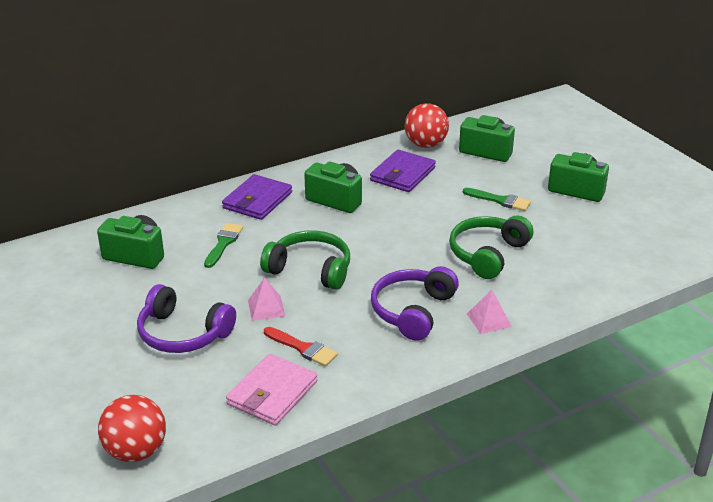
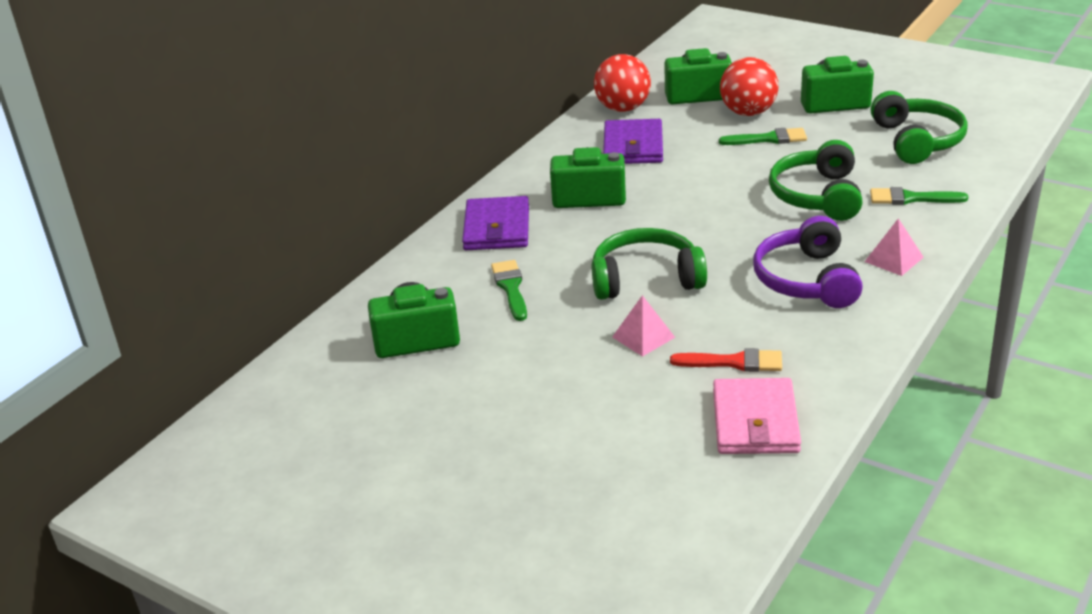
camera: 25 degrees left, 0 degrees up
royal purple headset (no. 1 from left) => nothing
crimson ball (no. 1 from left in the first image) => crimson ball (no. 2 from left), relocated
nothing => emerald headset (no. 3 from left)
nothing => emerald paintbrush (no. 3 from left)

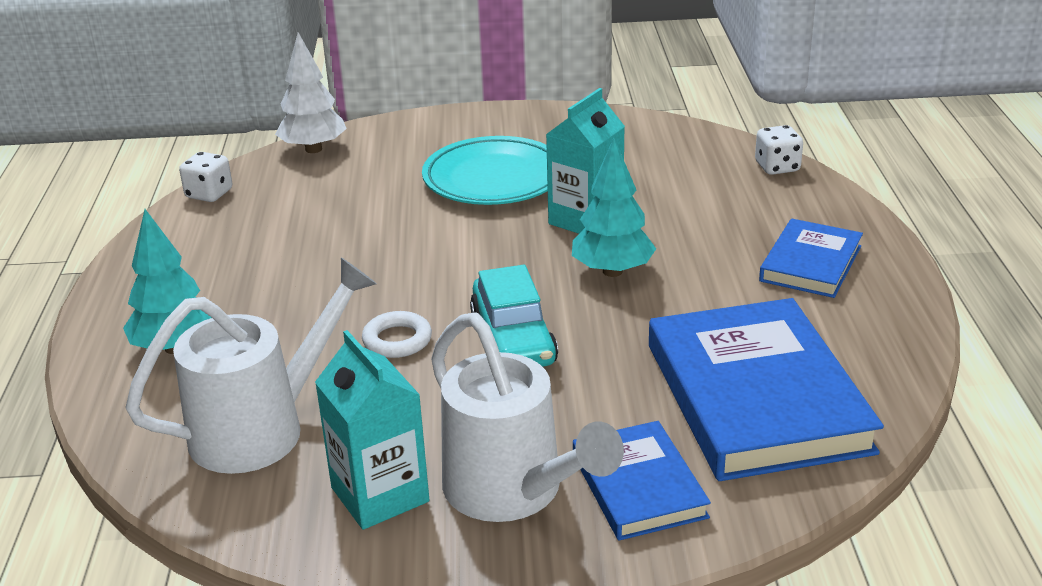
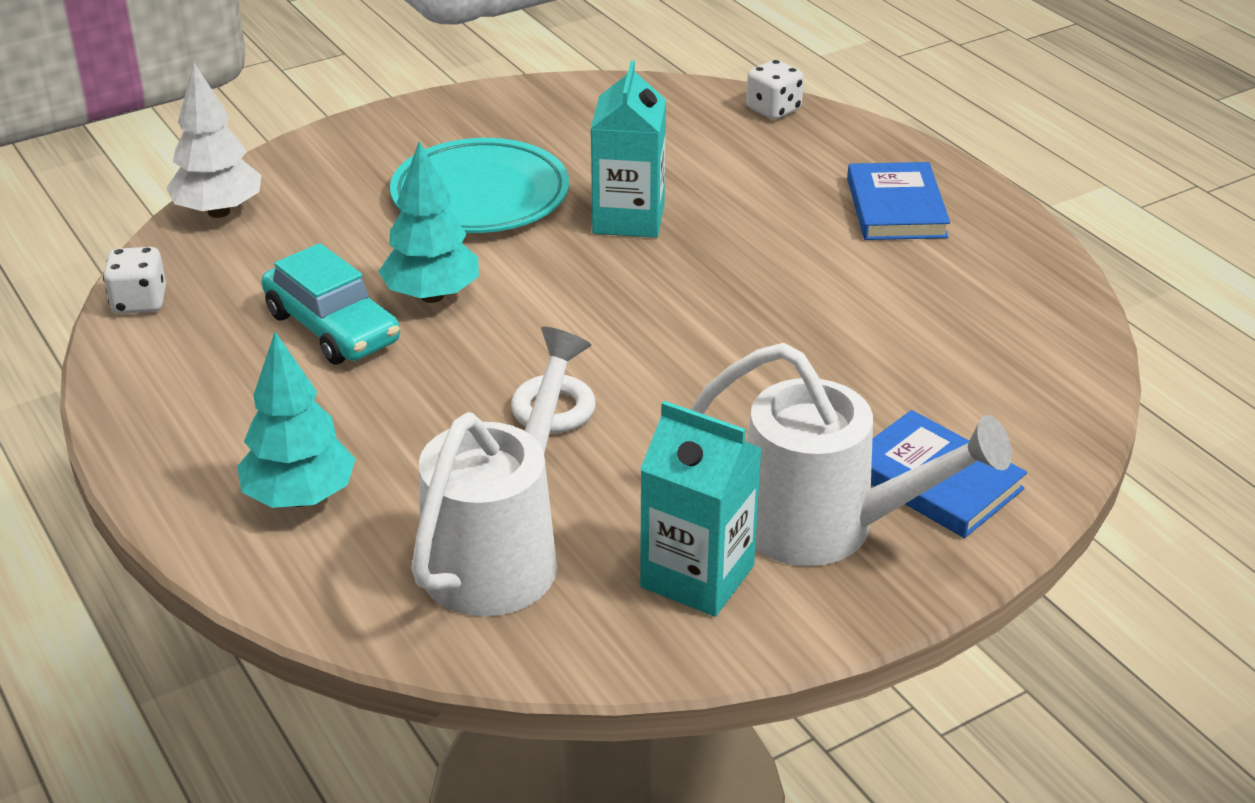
camera: 30 degrees left, 5 degrees up
teal fir tree (no. 2 from left), relocated
teal automobile, relocated
cobalt hardback (no. 2 from left) => nothing

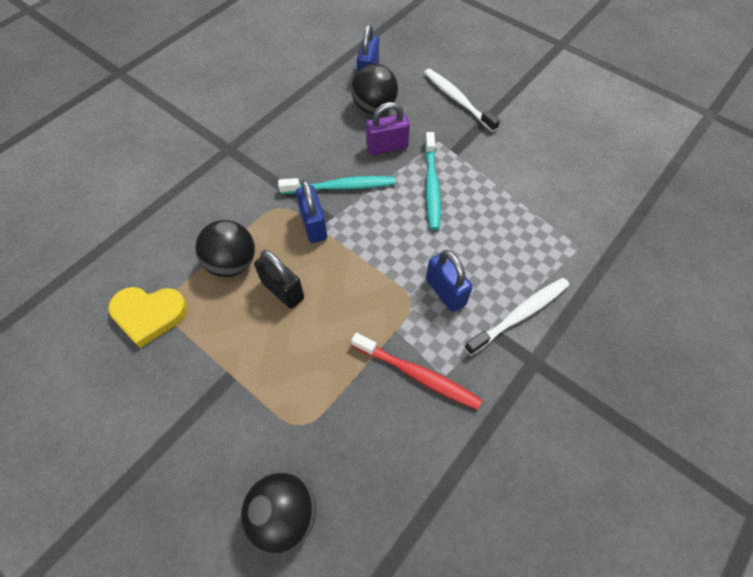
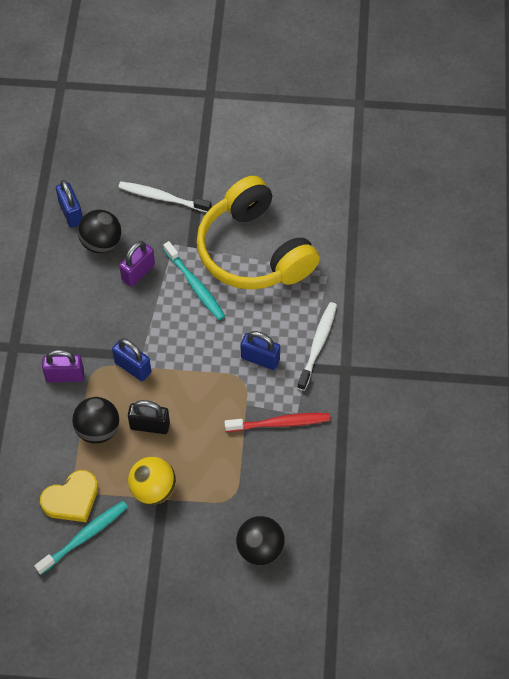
camera: 35 degrees left, 0 degrees up
teal tooth brush (no. 1 from left), relocated
nothing => yellow headset
nothing => royal purple padlock (no. 1 from left)
nothing => yellow ball

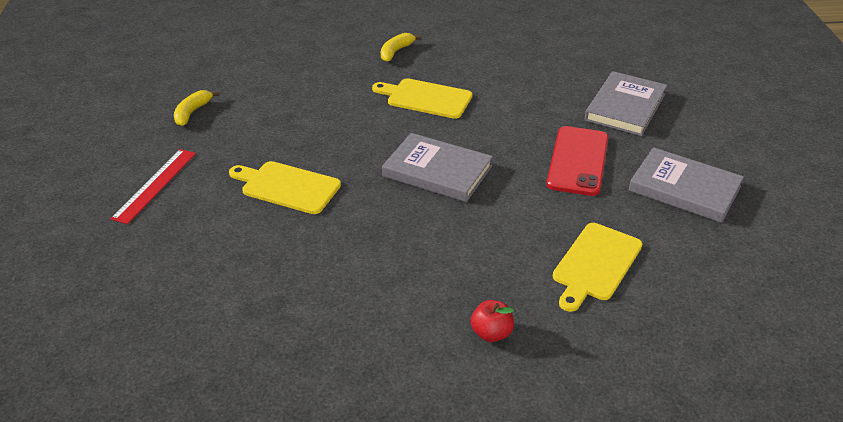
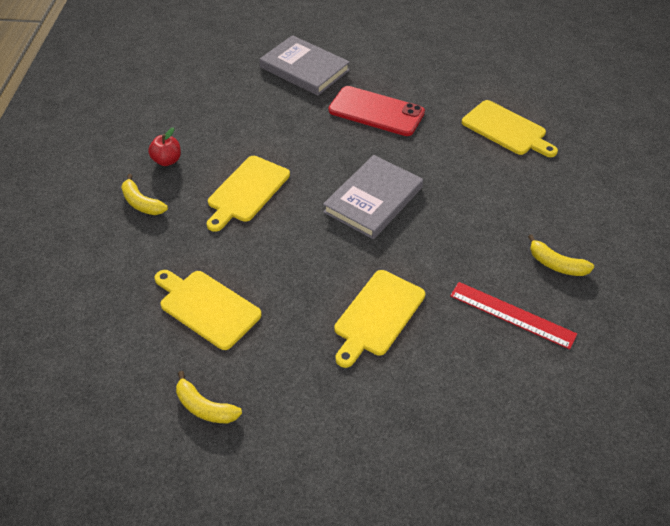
camera: 80 degrees left, 10 degrees up
gray hardback (no. 3 from left) => nothing
crimson straightedge, relocated
crimson apple, relocated
nothing => yellow banana fruit (no. 3 from left)
nothing => yellow bread board (no. 1 from left)

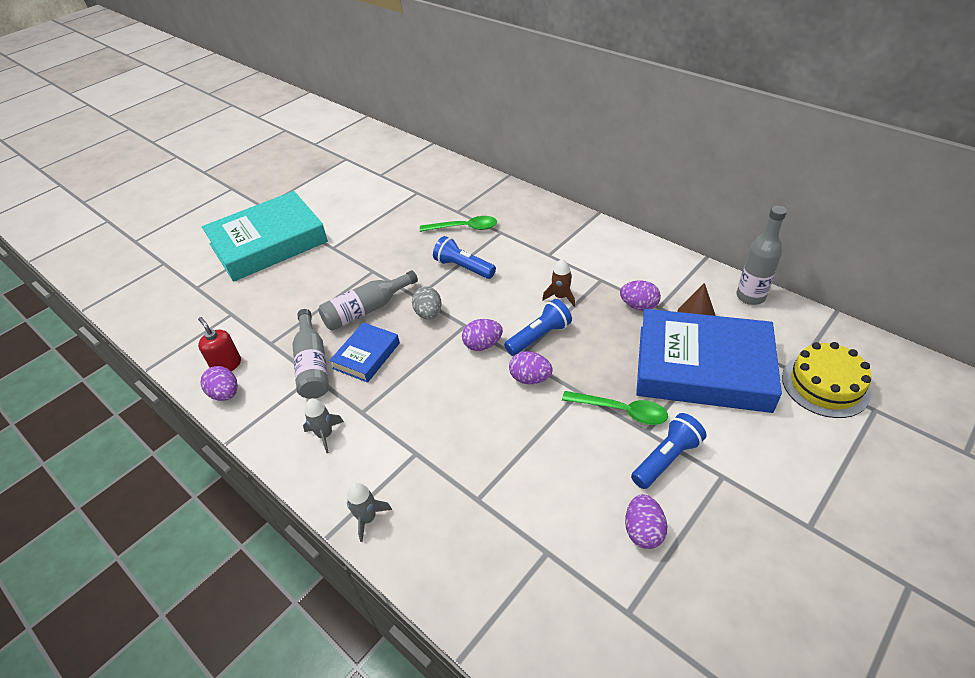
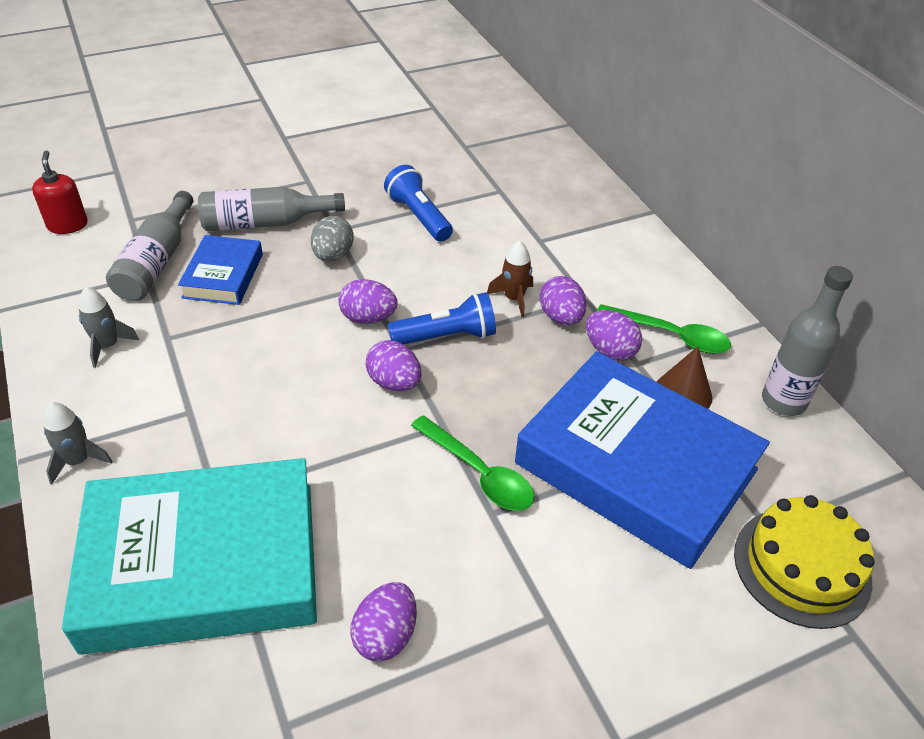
camera: 20 degrees right, 0 degrees up
teal hardback, relocated
emerald teaspoon (no. 1 from left in the first image) => emerald teaspoon (no. 2 from left), relocated
cobalt hardback (no. 1 from left), 45 degrees counterclockwise
royal purple egg shape (no. 1 from left in the first image) => royal purple egg shape (no. 4 from left), relocated
cobalt torch (no. 3 from left) => nothing

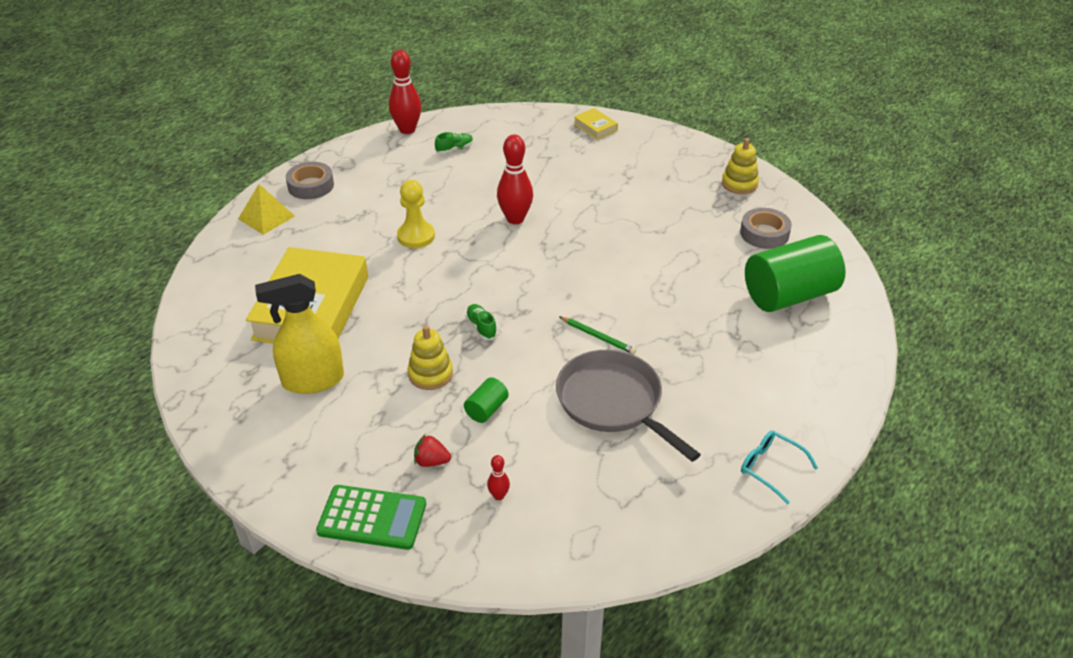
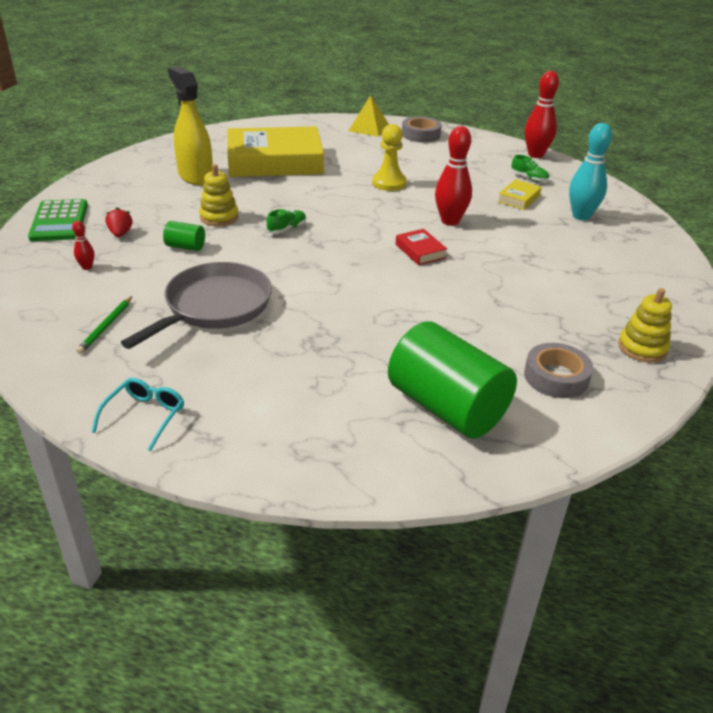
camera: 70 degrees right, 5 degrees down
yellow hardback (no. 2 from left), relocated
emerald lead pencil, relocated
nothing => teal tenpin
nothing => crimson hardback

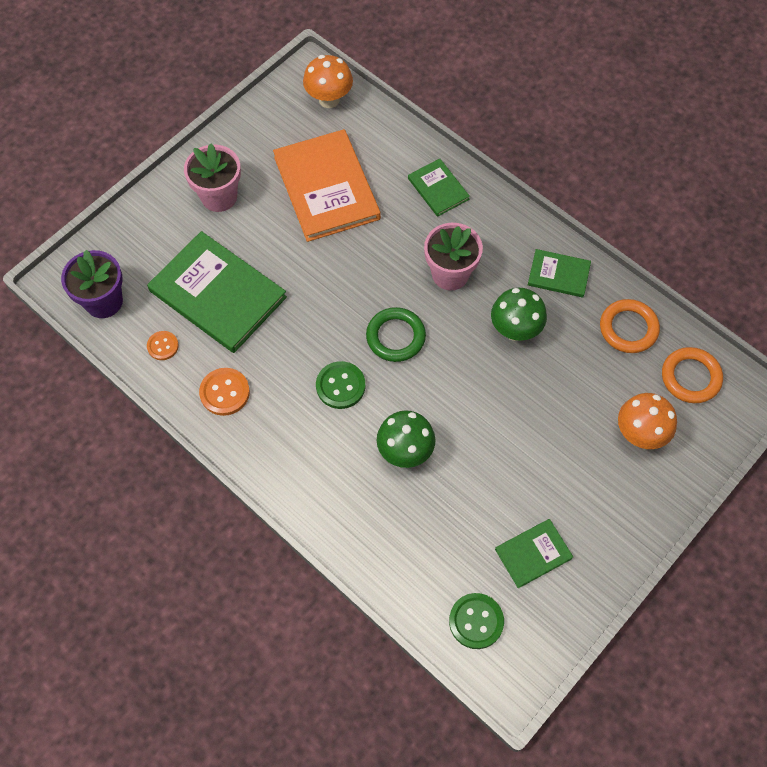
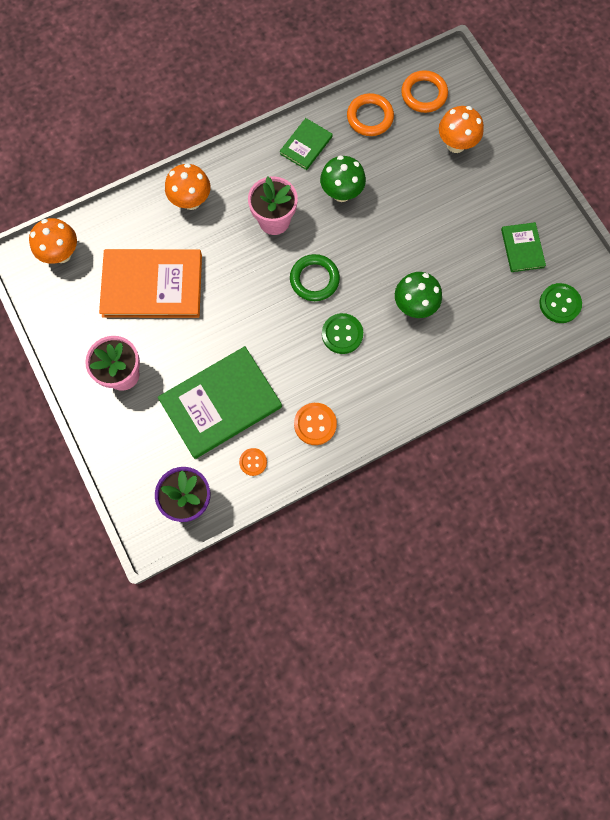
camera: 70 degrees left, 10 degrees up
emerald hardback (no. 2 from left) => bright orange mushroom (no. 2 from left)

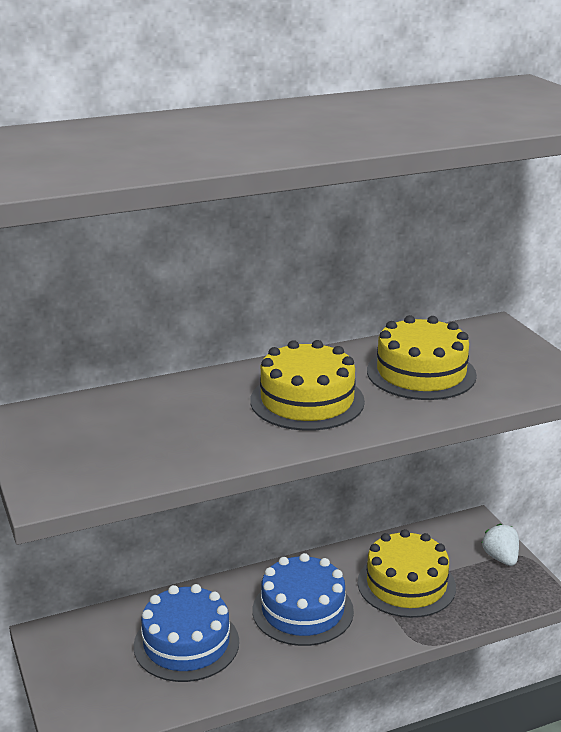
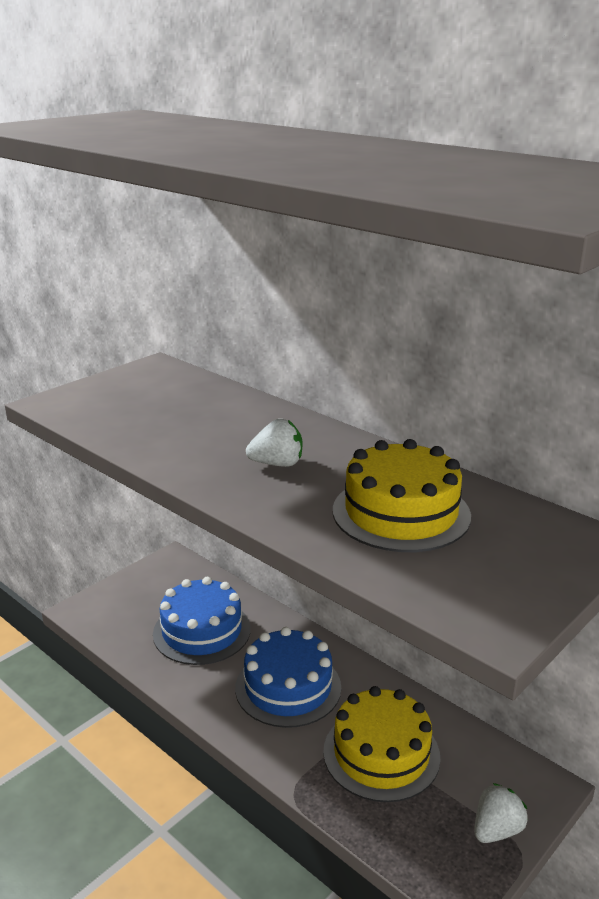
camera: 65 degrees right, 0 degrees up
yellow cake (no. 1 from left) => white berry (no. 1 from left)

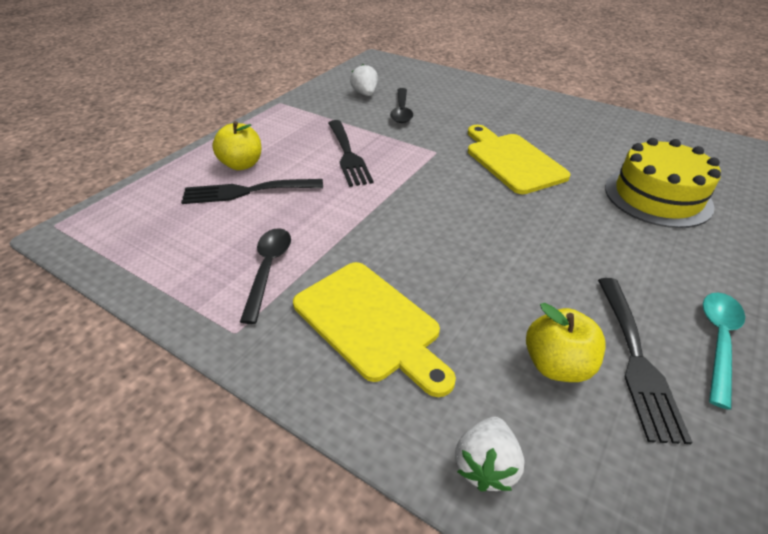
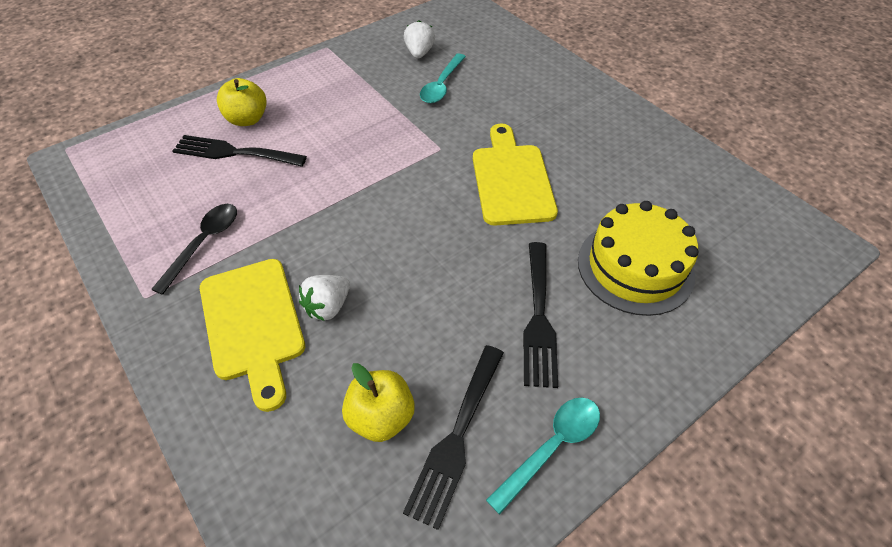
camera: 20 degrees right, 10 degrees up
jet-black teaspoon (no. 2 from left) => teal teaspoon (no. 1 from left)
jet-black fork (no. 2 from left in the first image) => jet-black fork (no. 3 from left), relocated
white berry (no. 2 from left in the first image) => white berry (no. 1 from left), relocated

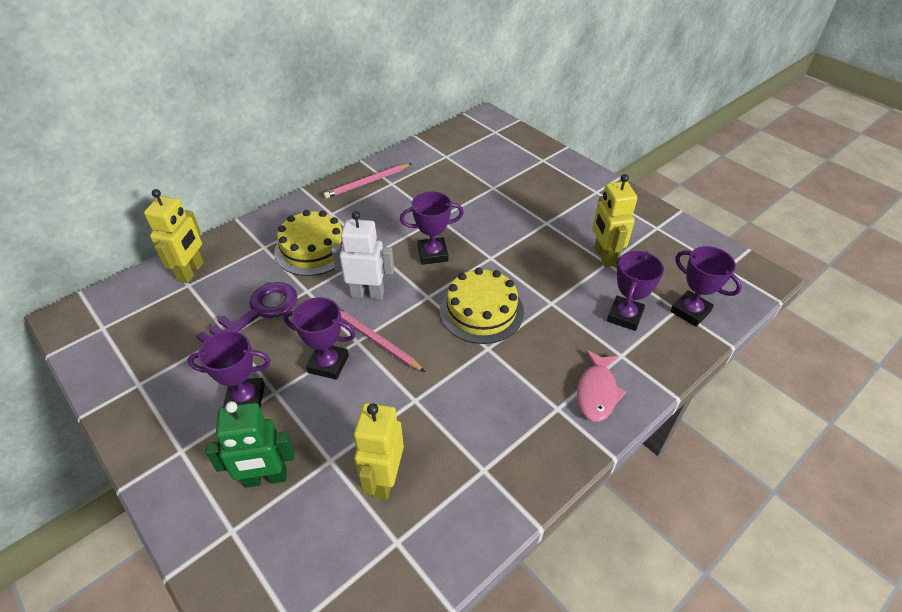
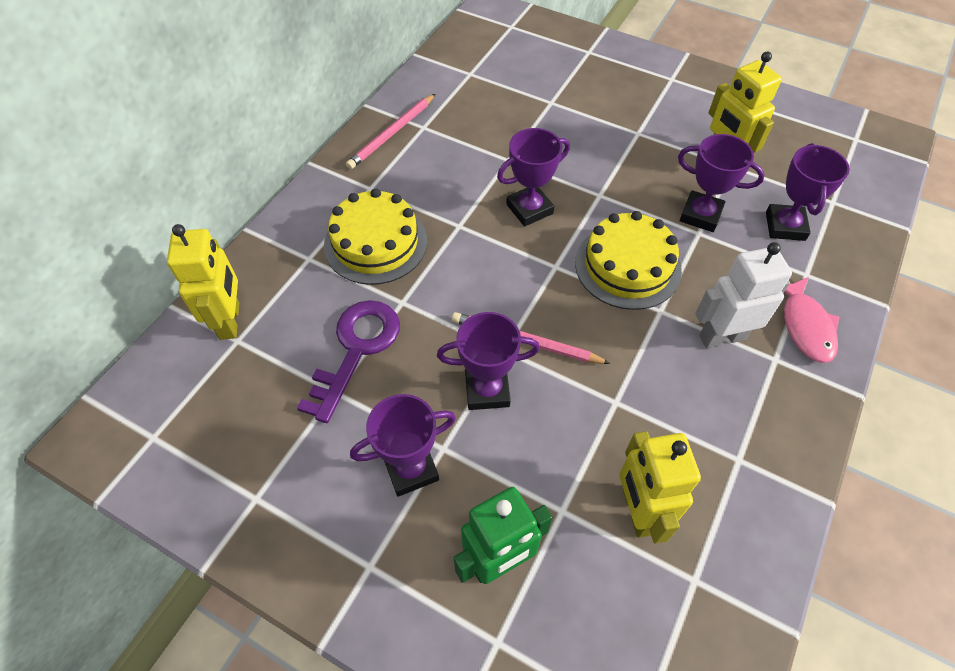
camera: 20 degrees left, 10 degrees up
white robot figure, relocated
royal purple trophy (no. 5 from left in the first image) => royal purple trophy (no. 4 from left), relocated

